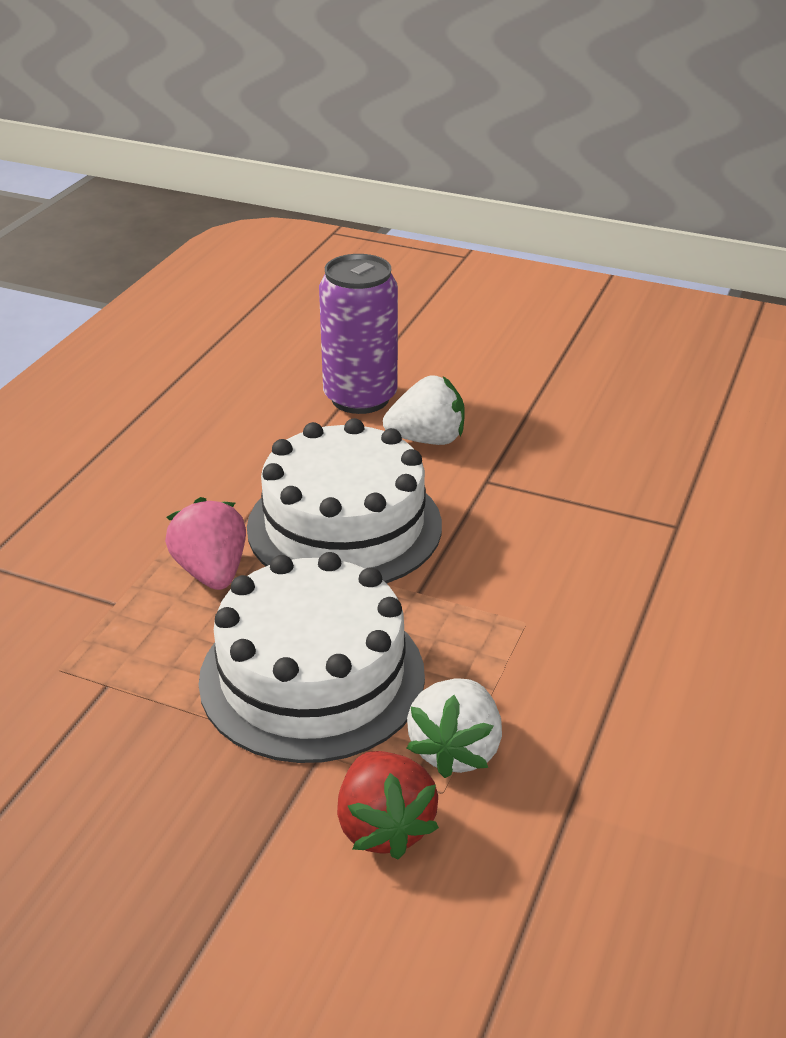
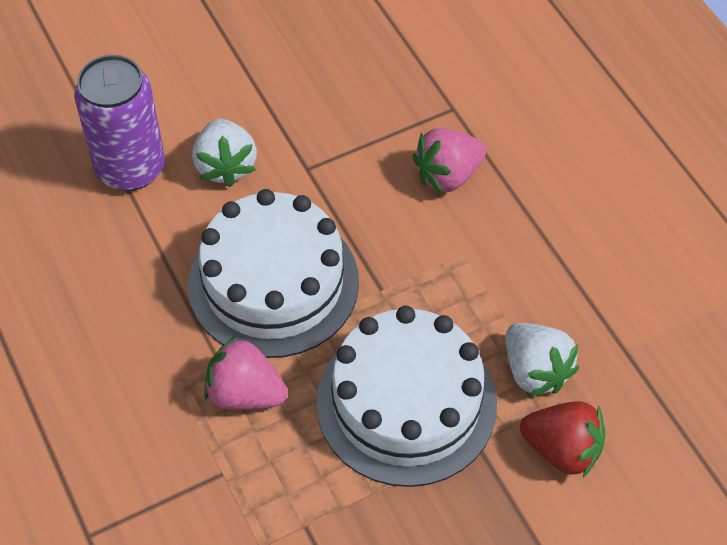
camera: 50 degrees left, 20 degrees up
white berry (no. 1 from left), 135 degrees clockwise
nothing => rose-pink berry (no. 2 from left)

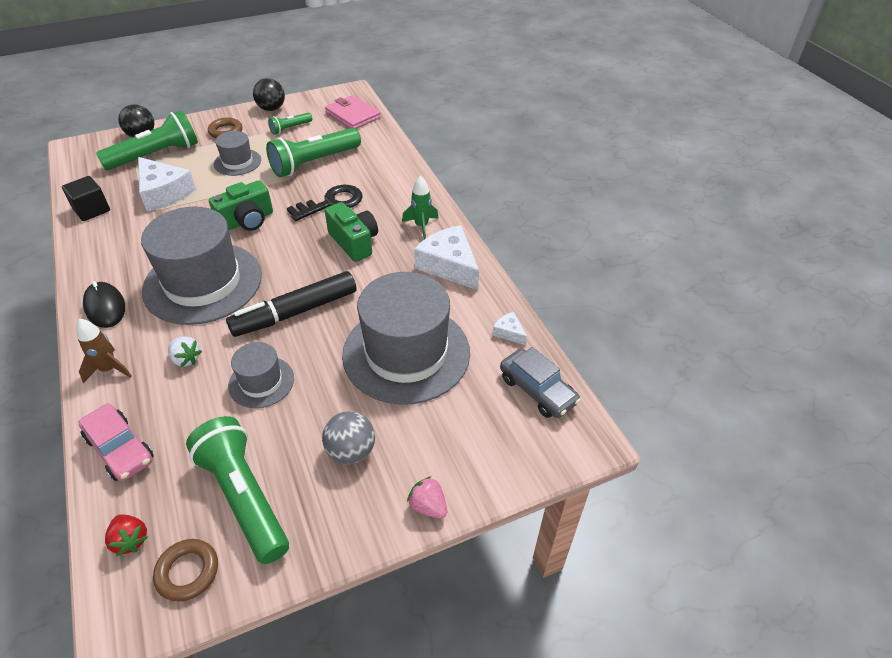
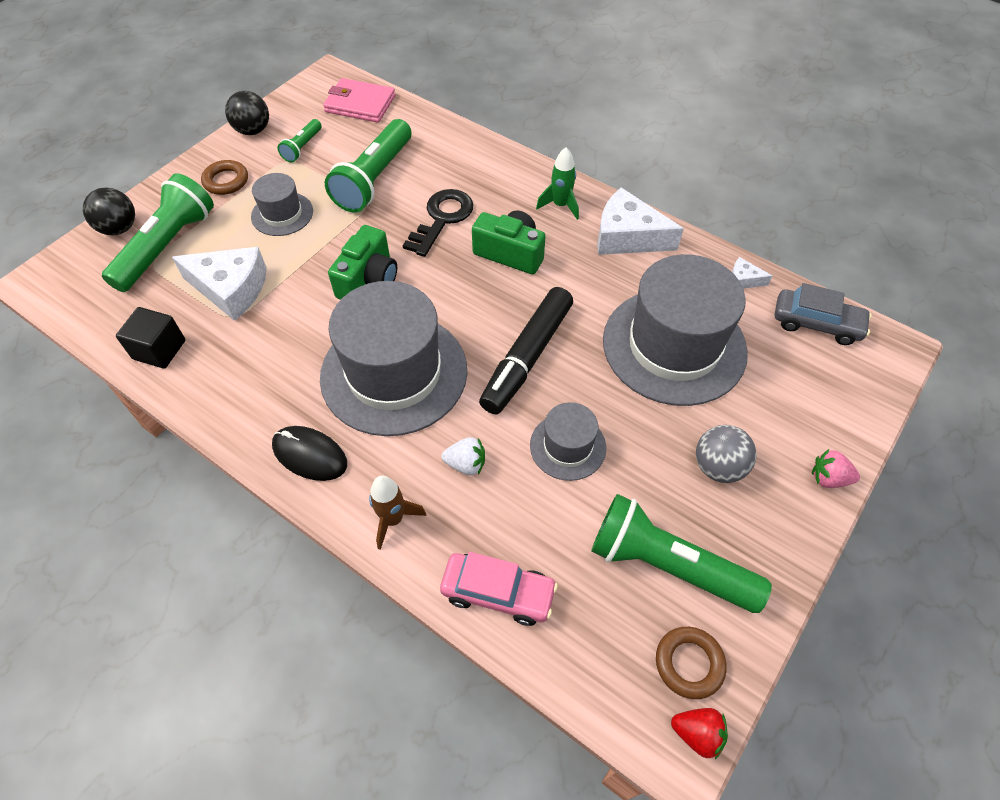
camera: 30 degrees left, 10 degrees up
crimson berry, relocated

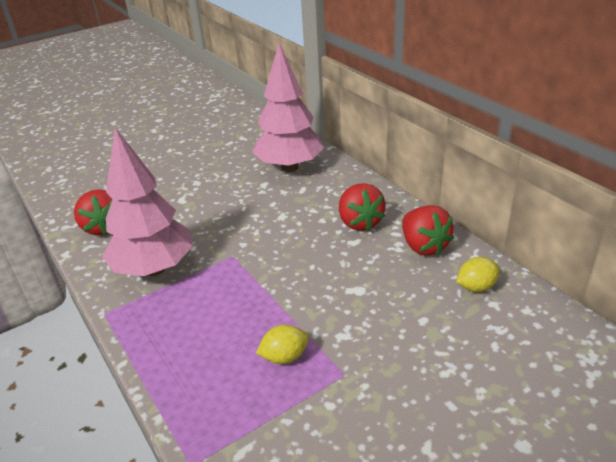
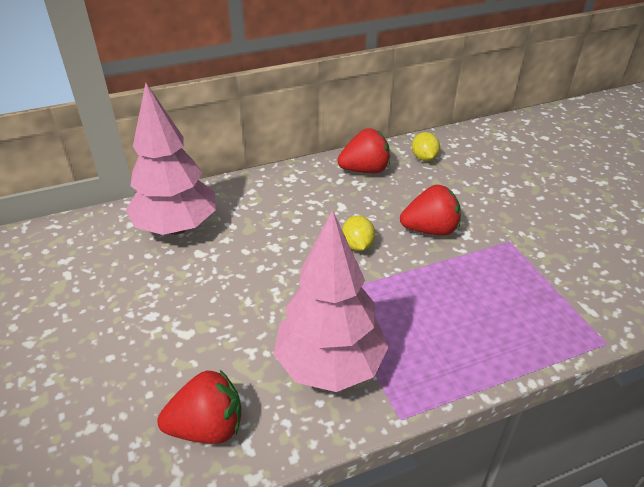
camera: 80 degrees left, 5 degrees up
crimson berry (no. 2 from left in the first image) => crimson berry (no. 3 from left), relocated
yellow toy lemon (no. 1 from left), relocated

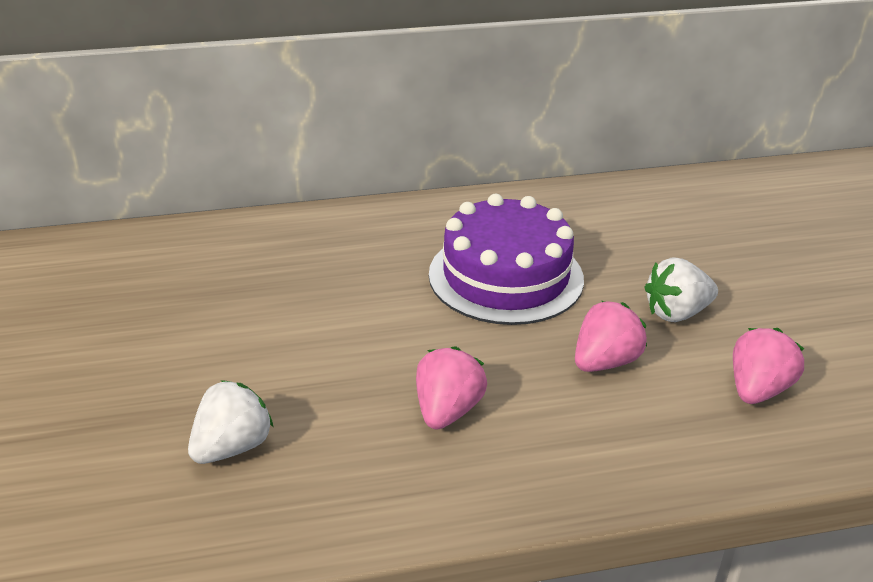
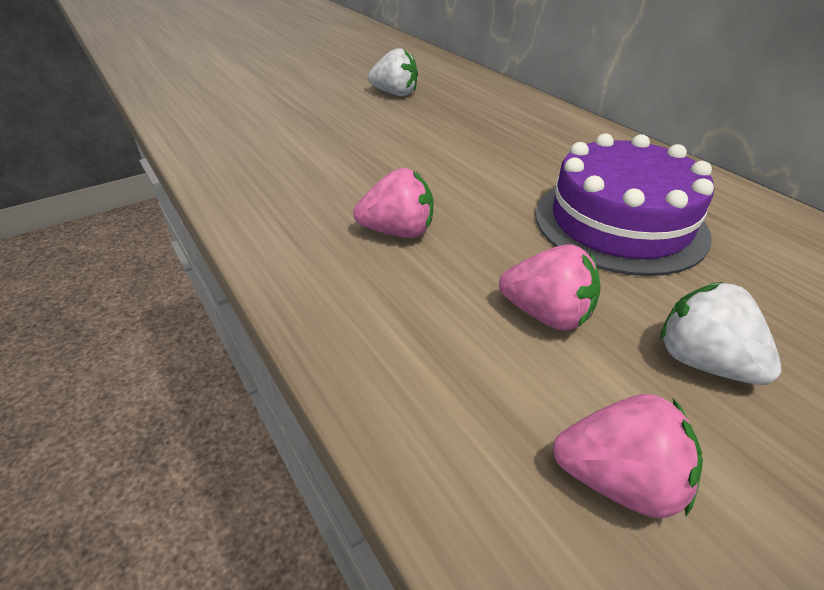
camera: 70 degrees right, 5 degrees up
white berry (no. 1 from left), relocated

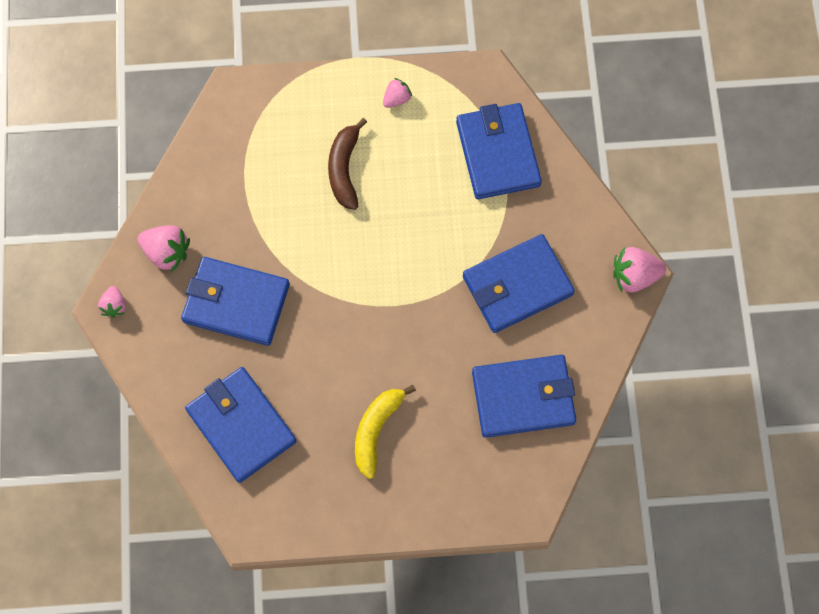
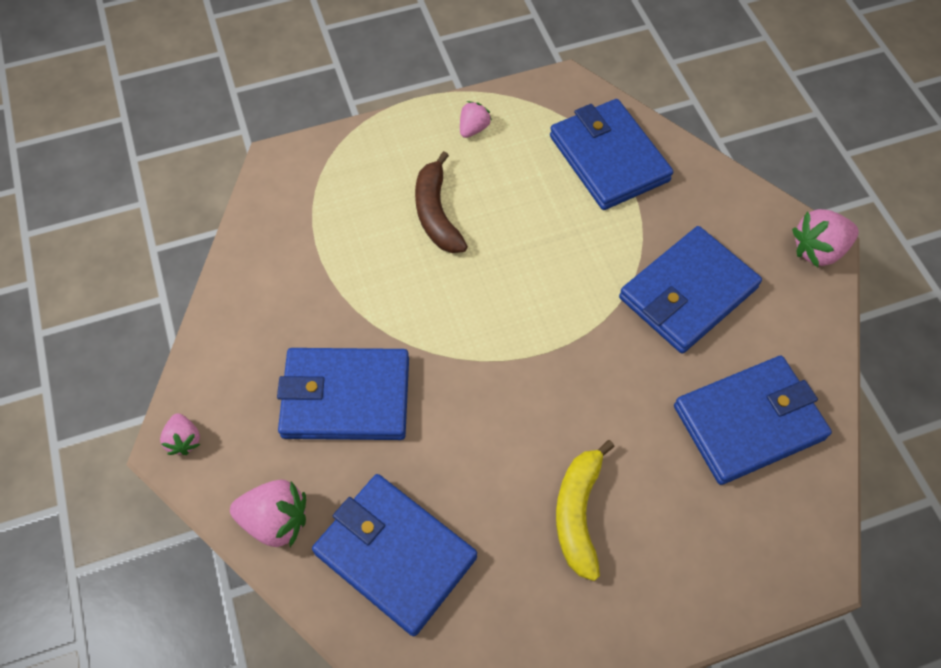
camera: 15 degrees left, 10 degrees down
rose-pink berry (no. 2 from left), relocated

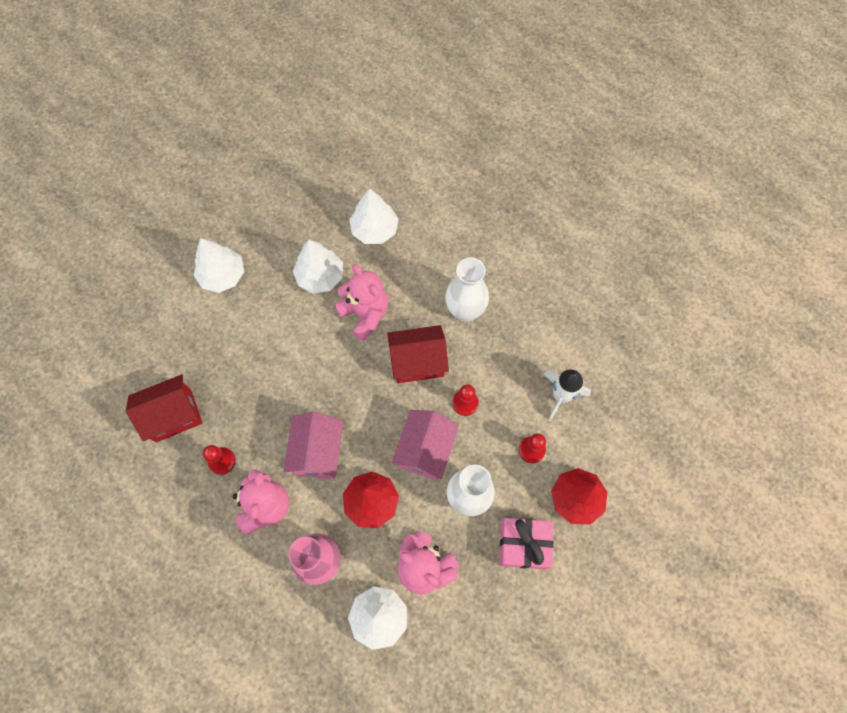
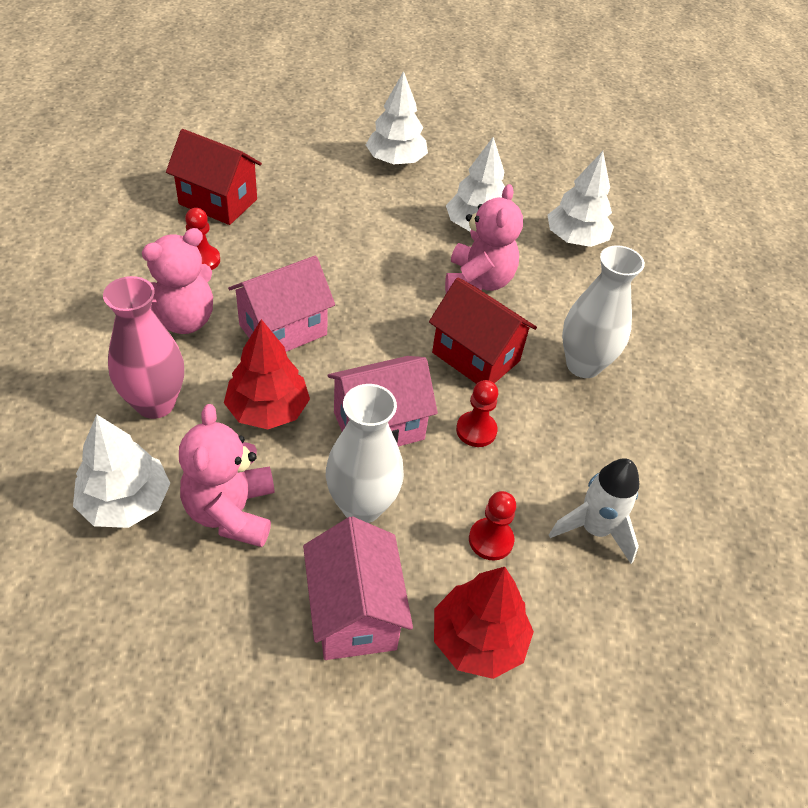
camera: 45 degrees right, 20 degrees down
rose-pink wrapped gift => rose-pink cottage (no. 2 from left)

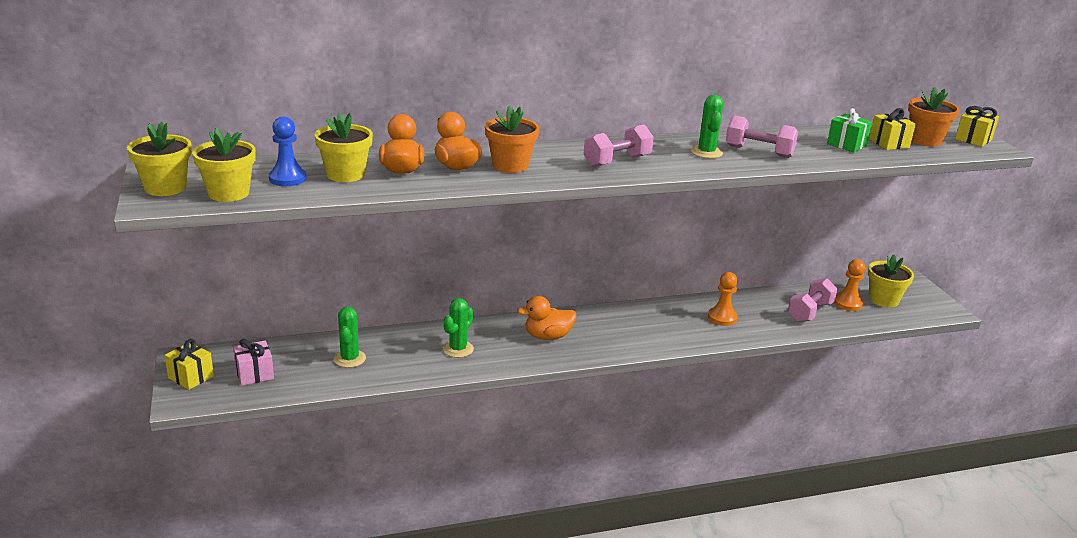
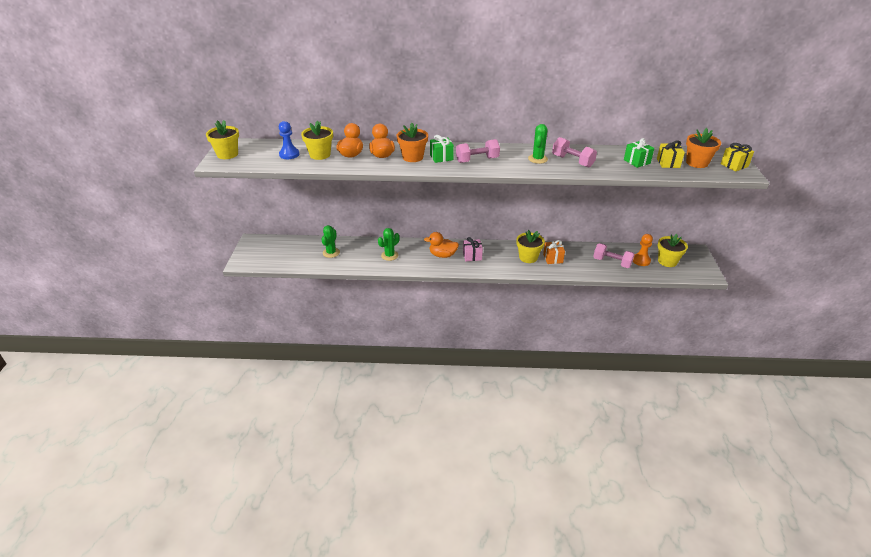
camera: 20 degrees right, 10 degrees up
yellow potted plant (no. 2 from left in the first image) => yellow potted plant (no. 3 from left), relocated
bright orange chess pawn (no. 1 from left) => bright orange wrapped gift
rose-pink hand weight (no. 3 from left), 60 degrees clockwise
yellow wrapped gift (no. 1 from left) => nothing
rose-pink wrapped gift, relocated
nothing => emerald wrapped gift (no. 1 from left)

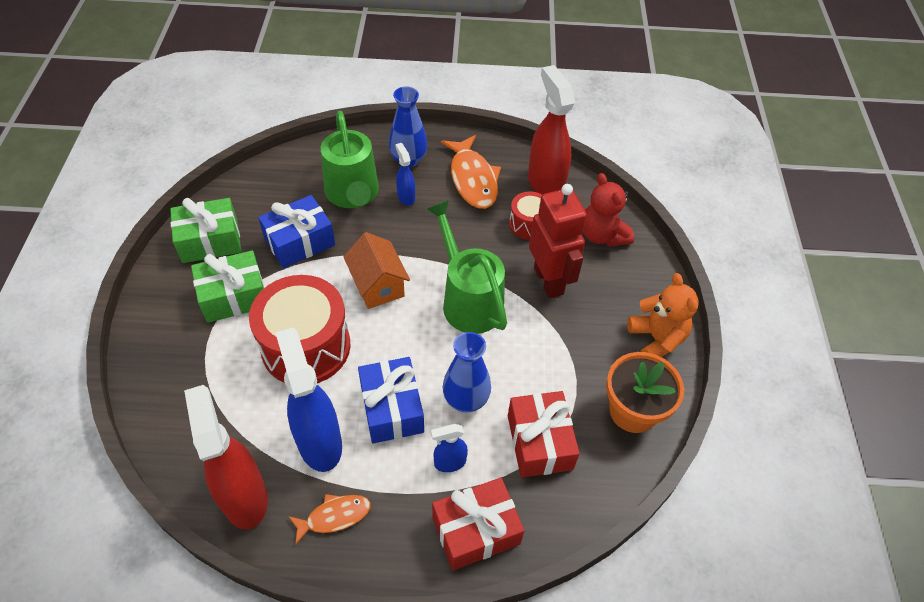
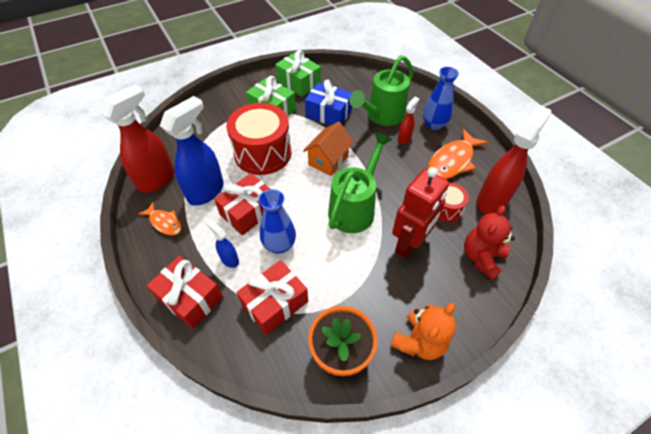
camera: 60 degrees right, 0 degrees up
cobalt spray bottle (no. 2 from left) => crimson spray bottle (no. 2 from left)
cobalt wrapped gift (no. 2 from left) => crimson wrapped gift (no. 2 from left)

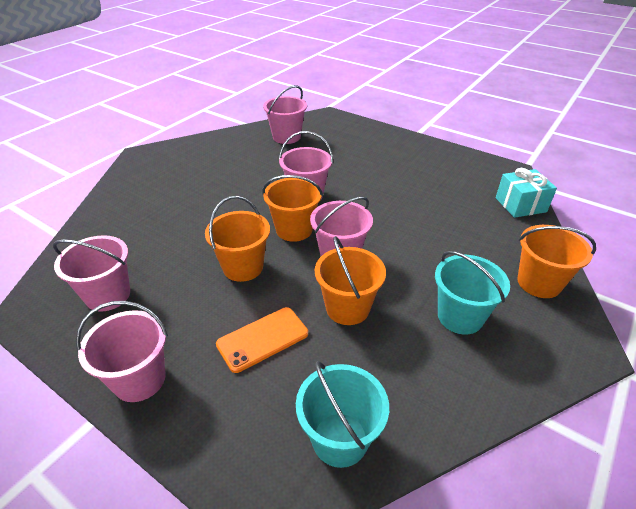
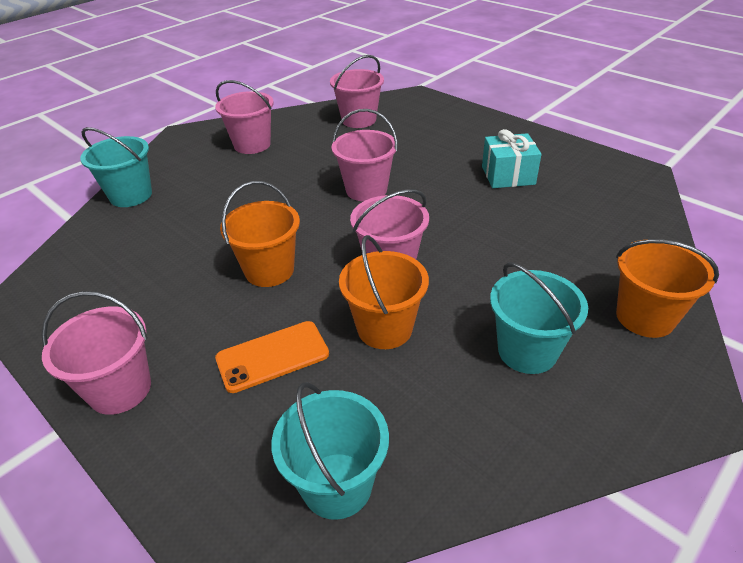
camera: 10 degrees right, 0 degrees up
teal wrapped gift, relocated
bright orange sand bucket (no. 2 from left) => nothing
rose-pink sand bucket (no. 1 from left in the first image) => rose-pink sand bucket (no. 2 from left), relocated
nothing => teal sand bucket (no. 1 from left)

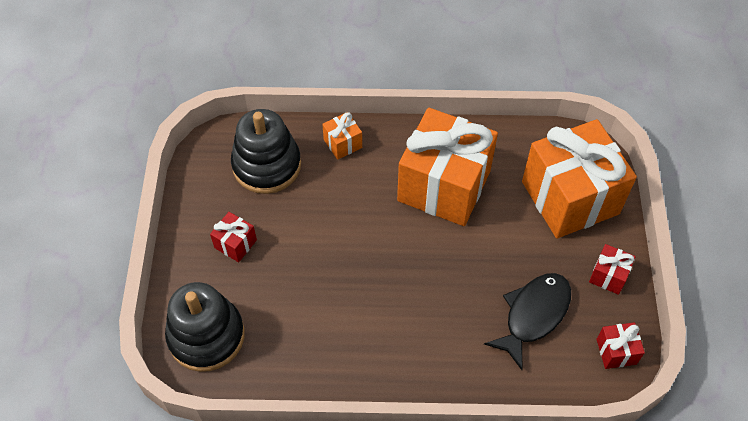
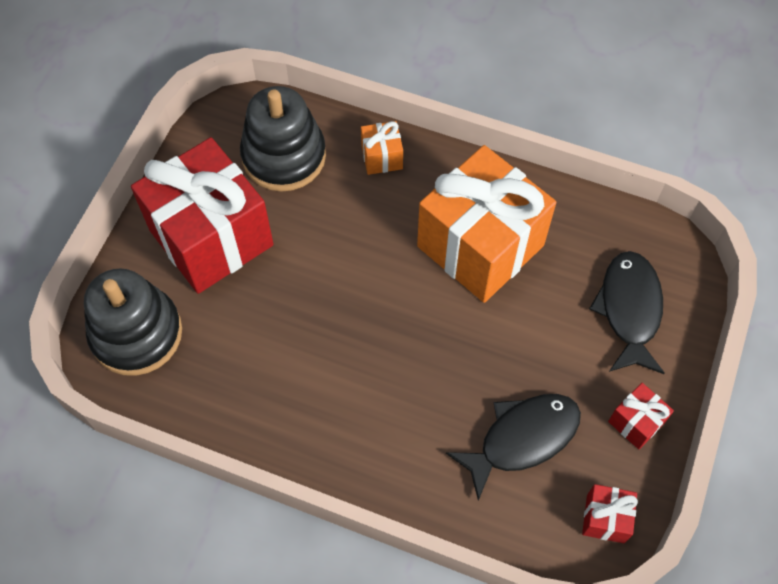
camera: 20 degrees right, 5 degrees up
bright orange wrapped gift (no. 3 from left) => jet-black fish (no. 2 from left)
crimson wrapped gift (no. 1 from left), x2.44

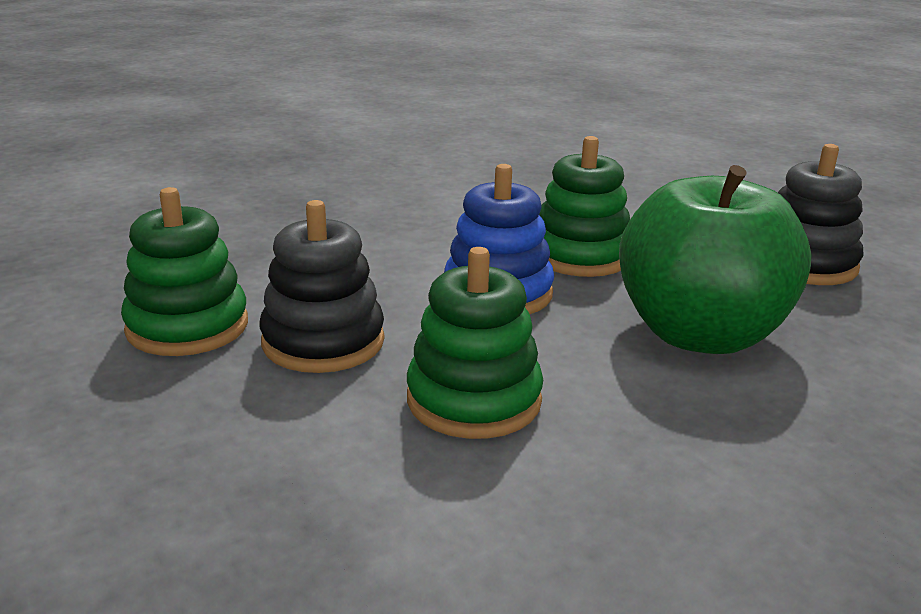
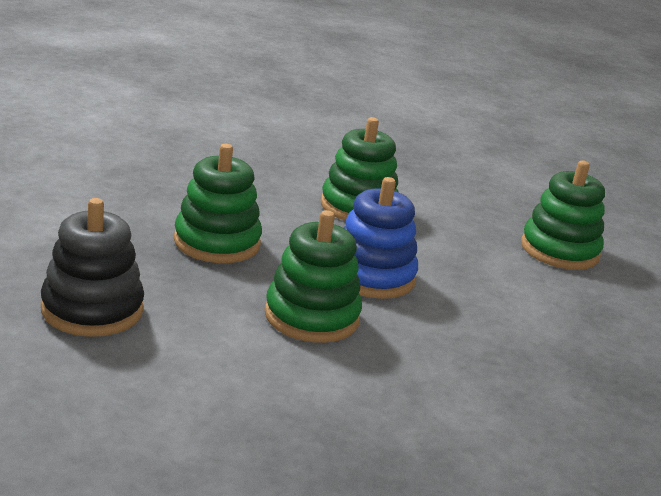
camera: 165 degrees right, 0 degrees up
emerald apple => emerald stacking rings (no. 1 from left)
jet-black stacking rings (no. 1 from left) => nothing

